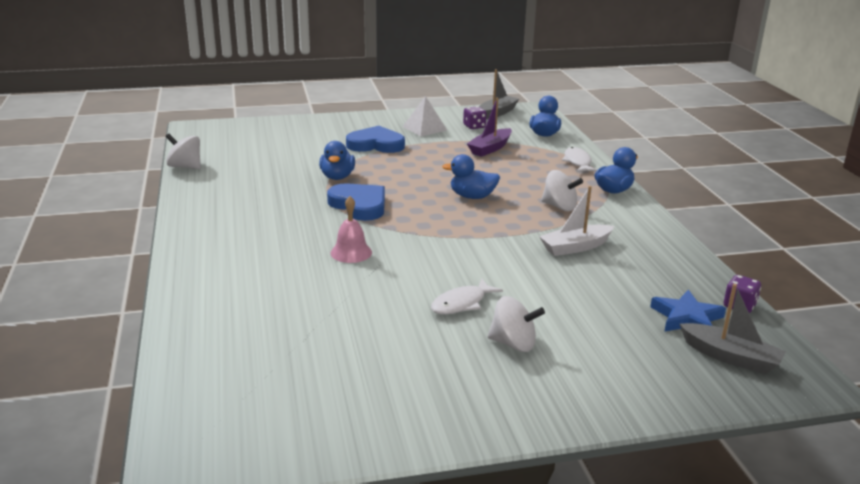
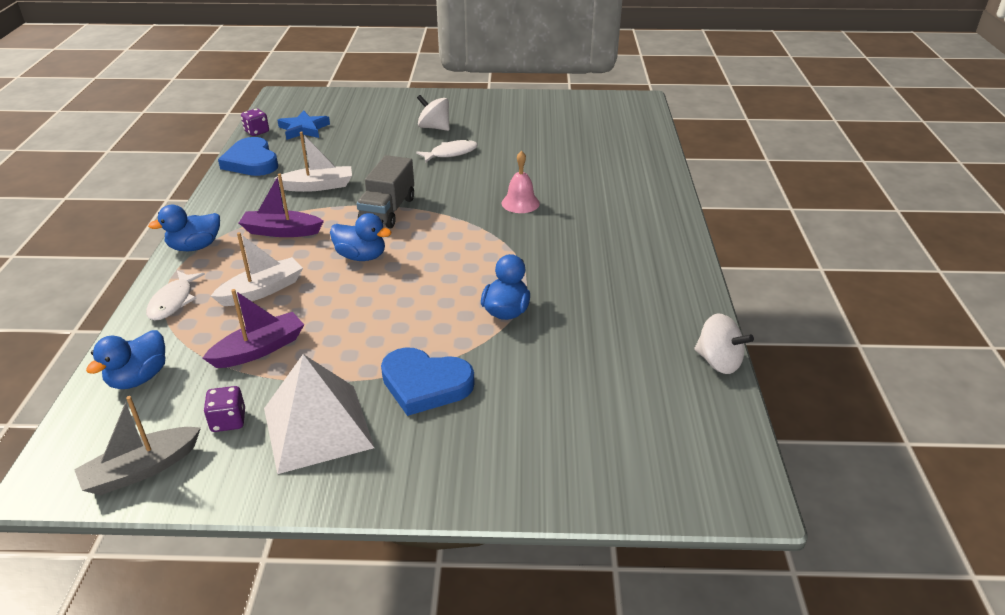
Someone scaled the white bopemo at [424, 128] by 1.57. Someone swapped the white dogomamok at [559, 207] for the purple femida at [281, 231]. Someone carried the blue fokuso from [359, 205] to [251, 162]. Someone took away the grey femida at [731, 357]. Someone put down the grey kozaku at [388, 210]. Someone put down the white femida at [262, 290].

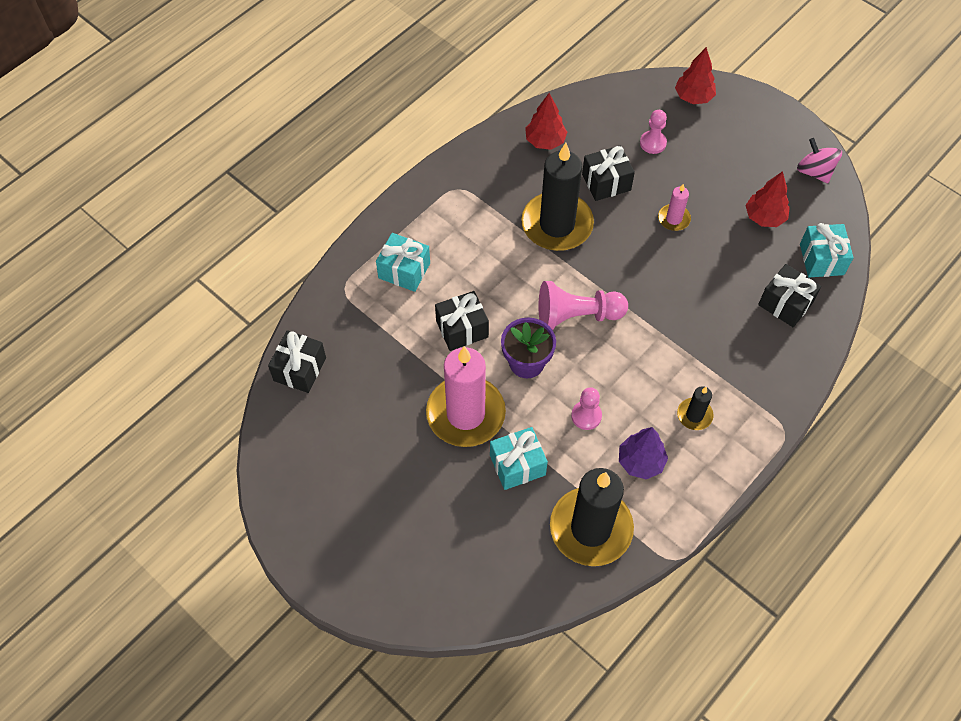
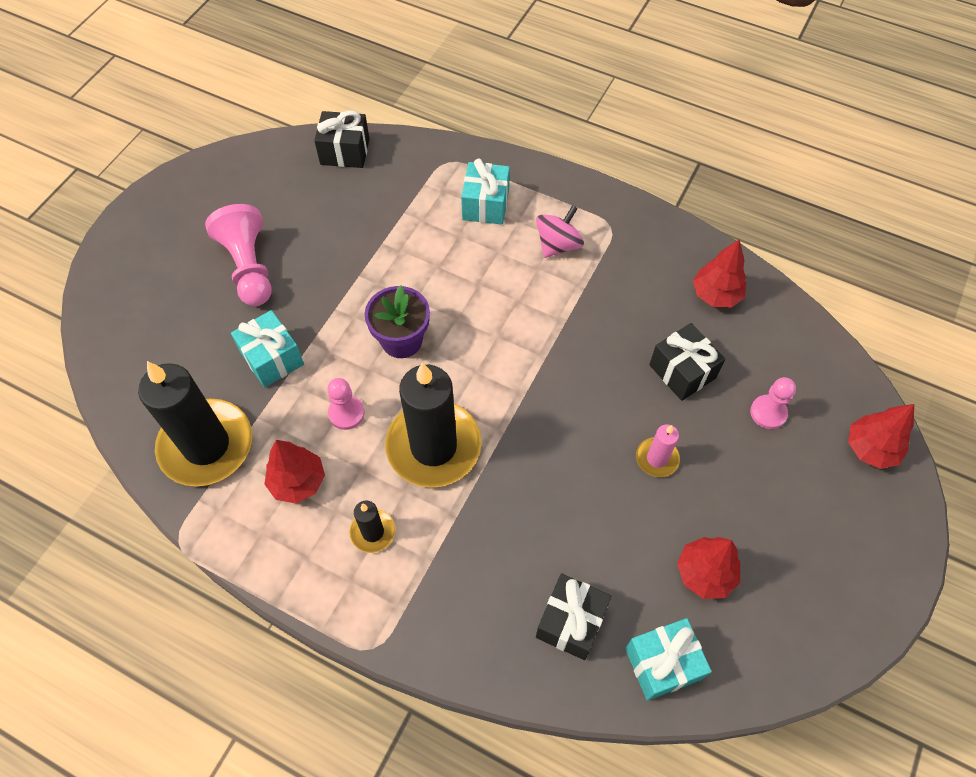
Someone carried the pink dogomamok from [814, 171] to [558, 245]. Someone carried the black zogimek from [557, 224] to [433, 446]. Someone carried the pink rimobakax from [576, 316] to [249, 267]. Someone took away the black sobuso at [462, 329]. Someone took away the pink zogimek at [465, 414]. Someone repainted the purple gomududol at [640, 461], which became the red gomududol at [298, 482].

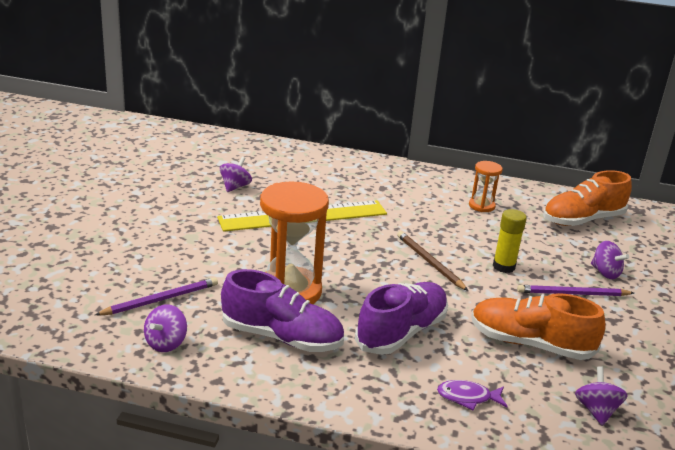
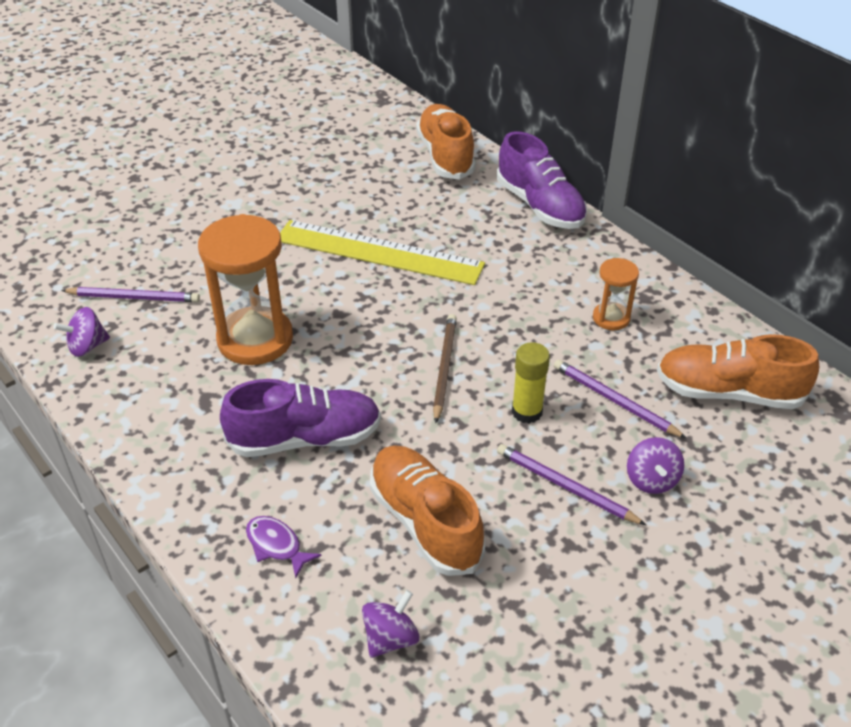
Someone took away the purple dogomamok at [235, 187]. Someone carried the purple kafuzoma from [282, 337] to [540, 206]. Someone put down the orange kafuzoma at [445, 156]. Someone put down the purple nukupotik at [615, 401].

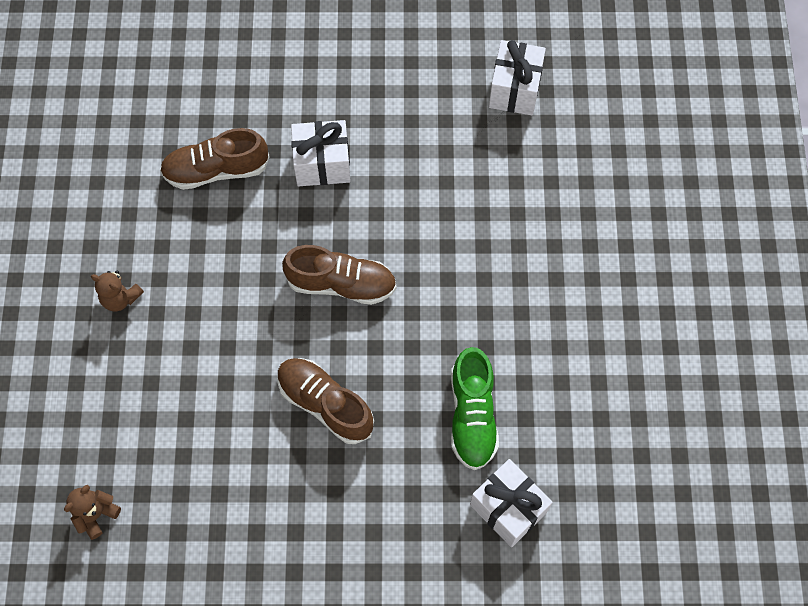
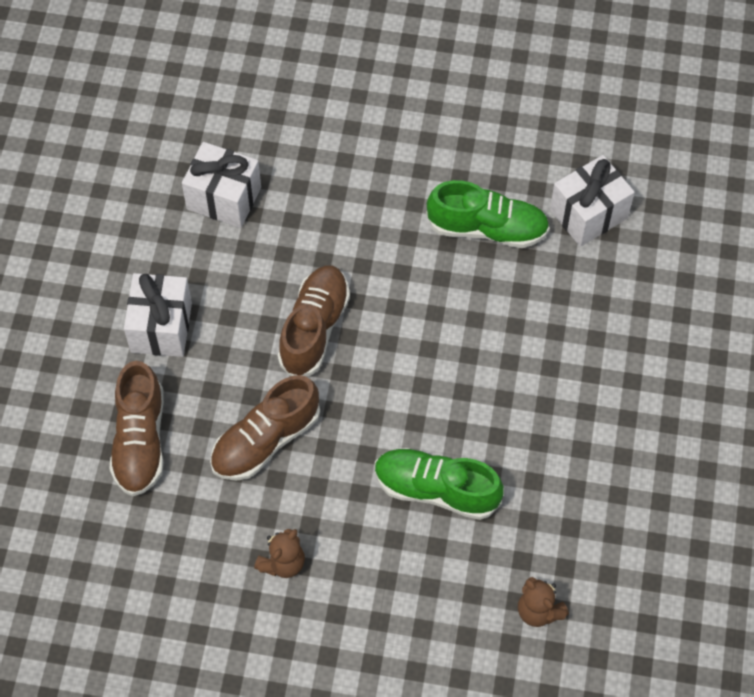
Someone carried the white sobuso from [515, 90] to [224, 198]. Someone carried the brown kafuzoma from [325, 404] to [266, 440]. Someone put down the green kafuzoma at [436, 490].

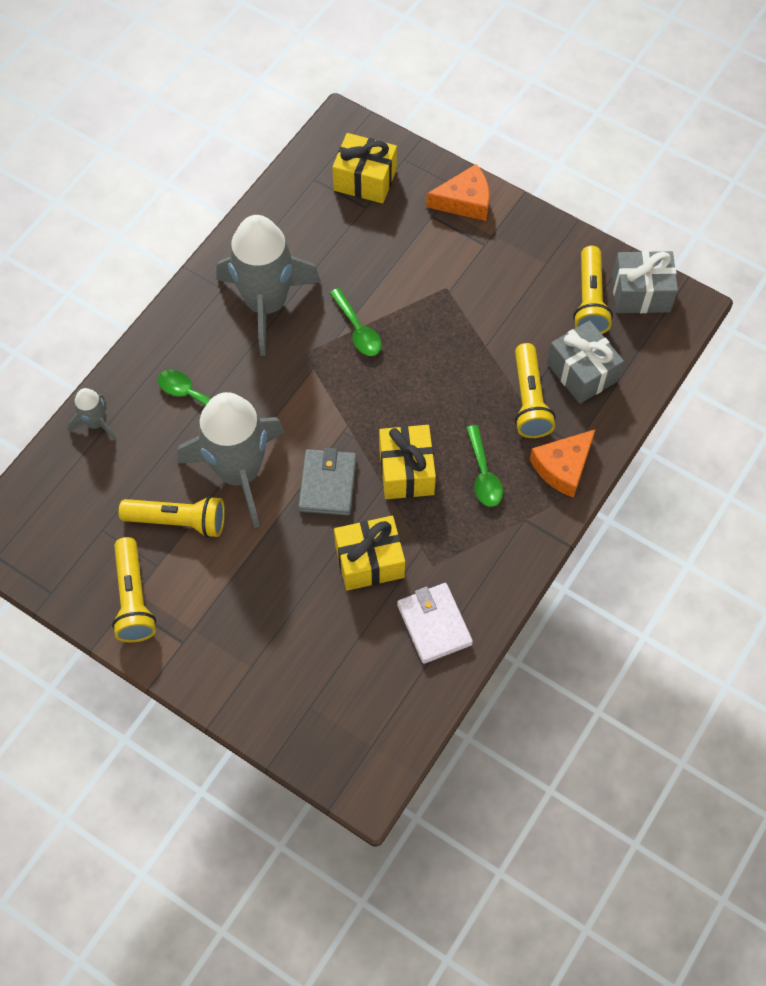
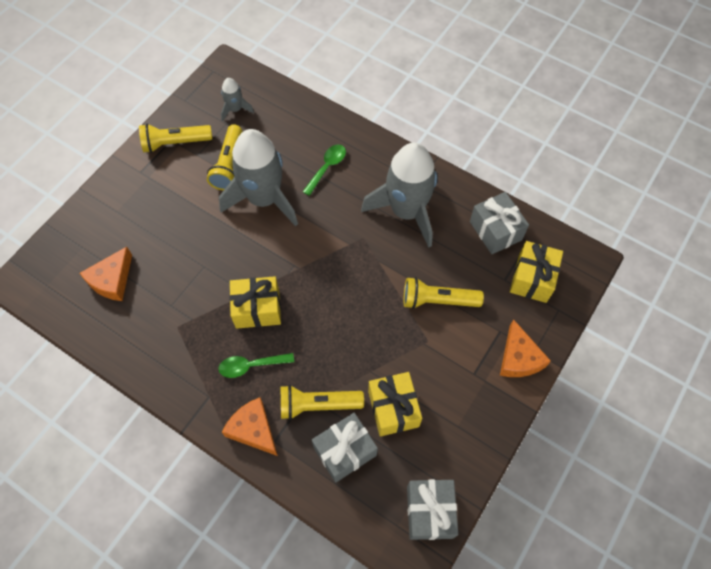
Someone carried the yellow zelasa from [590, 300] to [438, 300]. Someone took away the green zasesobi at [358, 330]. Someone carried the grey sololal from [96, 423] to [235, 109]. Someone took away the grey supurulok at [327, 484]. Someone carried the yellow sobuso from [369, 561] to [393, 408]. Someone took away the white supurulok at [434, 624]. Someone put down the grey sobuso at [495, 231]. Someone put down the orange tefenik at [112, 280].

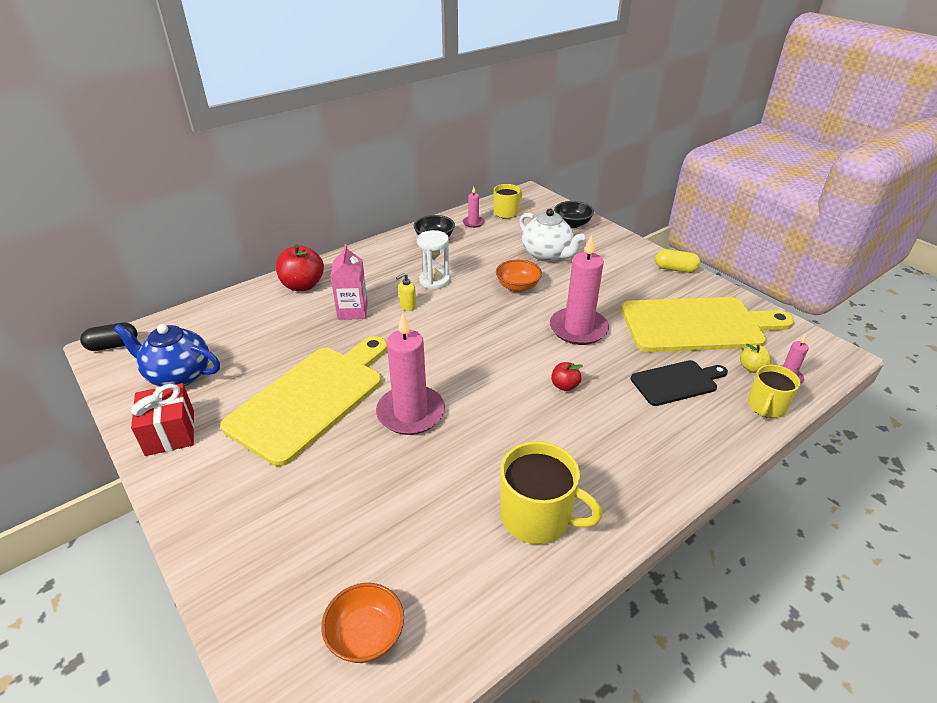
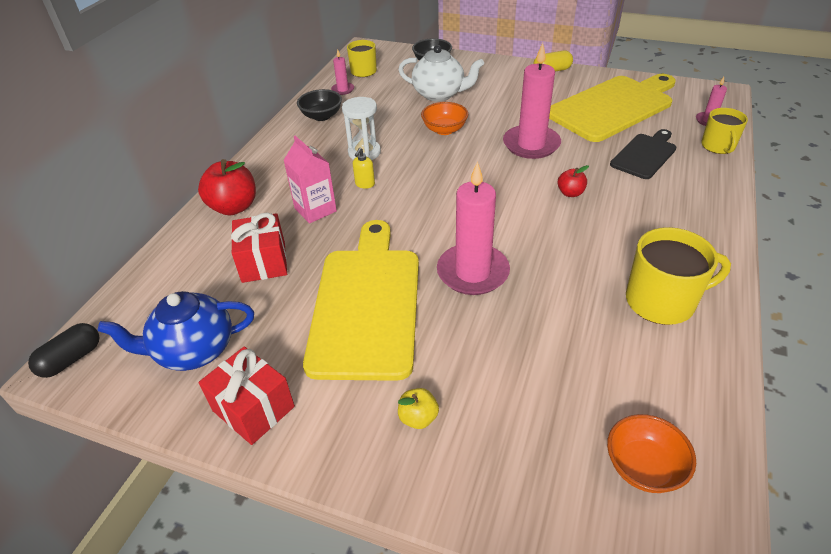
Someone carried the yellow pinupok from [752, 368] to [418, 418]. Someone put down the red sobuso at [263, 262].

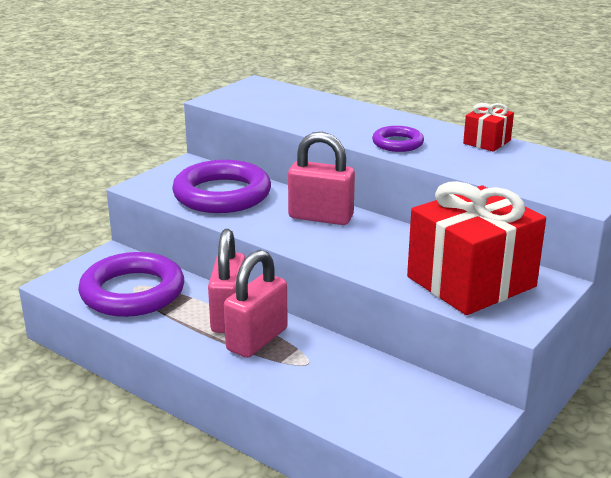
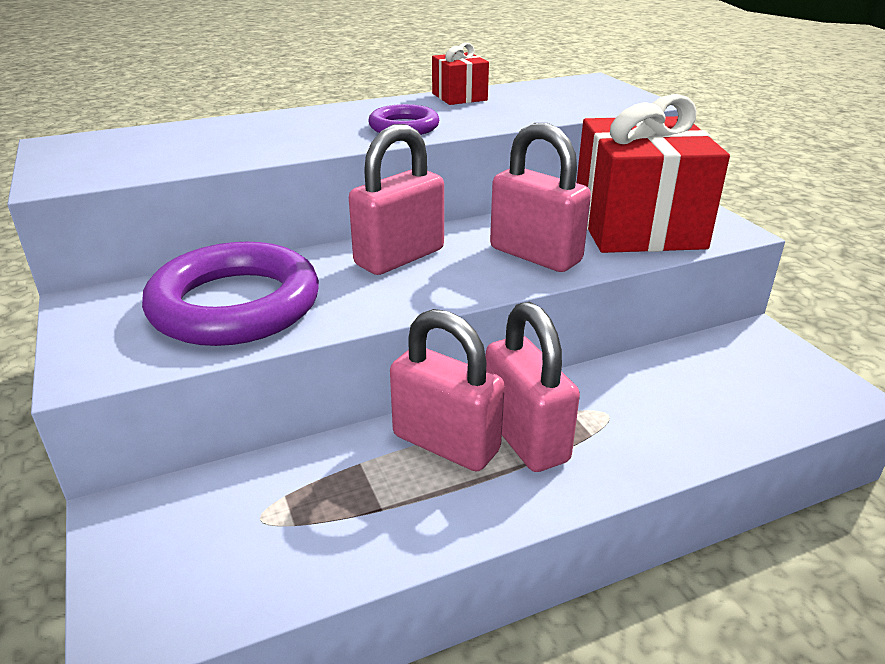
Someone took away the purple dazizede at [132, 292]. Someone put down the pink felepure at [535, 255].

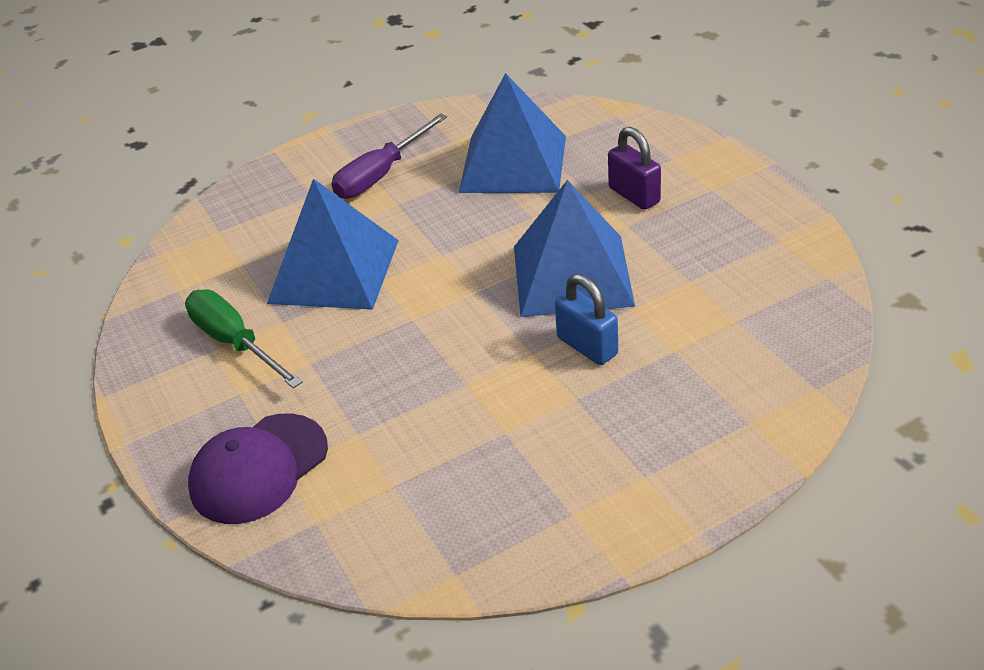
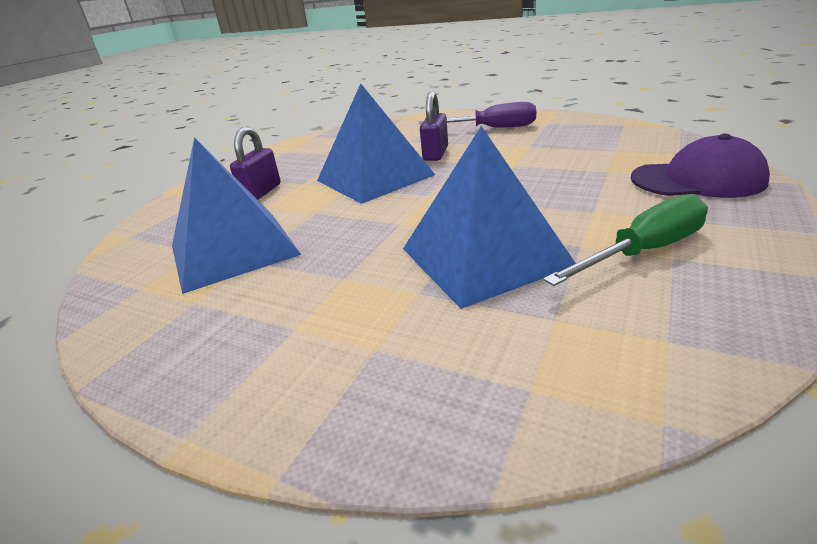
Someone carried the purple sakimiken from [381, 175] to [491, 128]. Someone repainted the blue felepure at [587, 346], which became the purple felepure at [435, 154]. Someone rotated the green sakimiken at [235, 342] by 135 degrees counterclockwise.

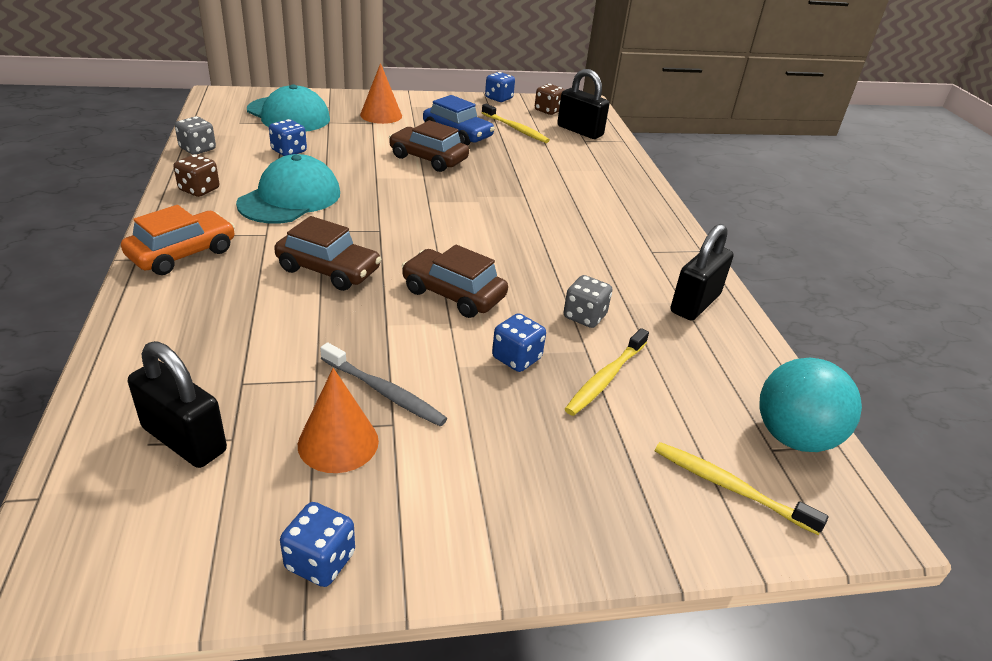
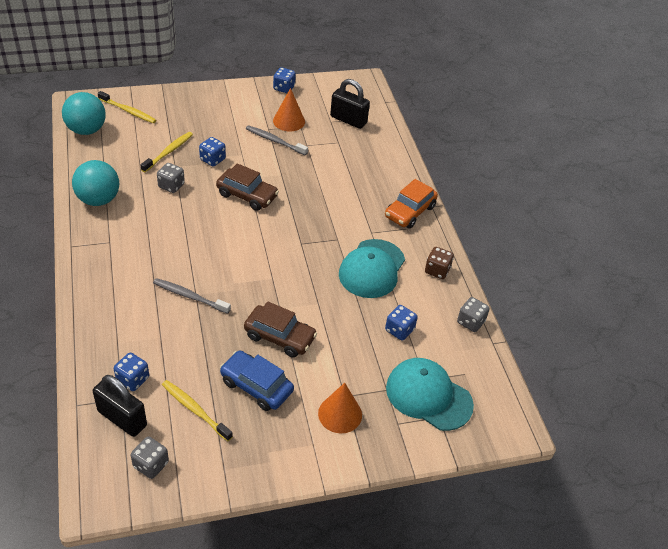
Someone carried the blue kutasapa from [498, 98] to [133, 379]. Someone repainted the brown kutasapa at [548, 111], which became the grey kutasapa at [151, 465]. Someone took away the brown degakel at [328, 270]. Someone swapped the black felepure at [695, 303] for the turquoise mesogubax at [98, 199]. Someone put down the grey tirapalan at [189, 296].

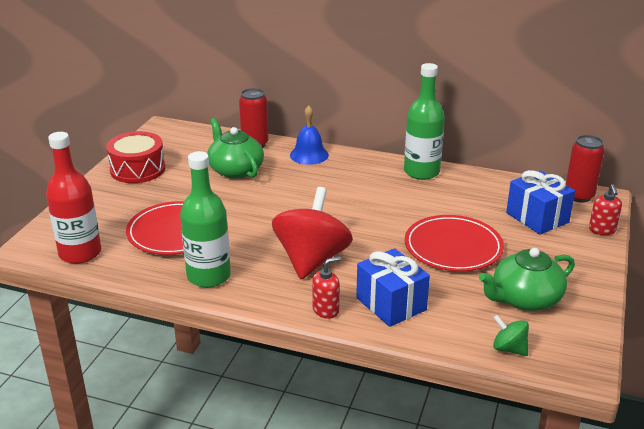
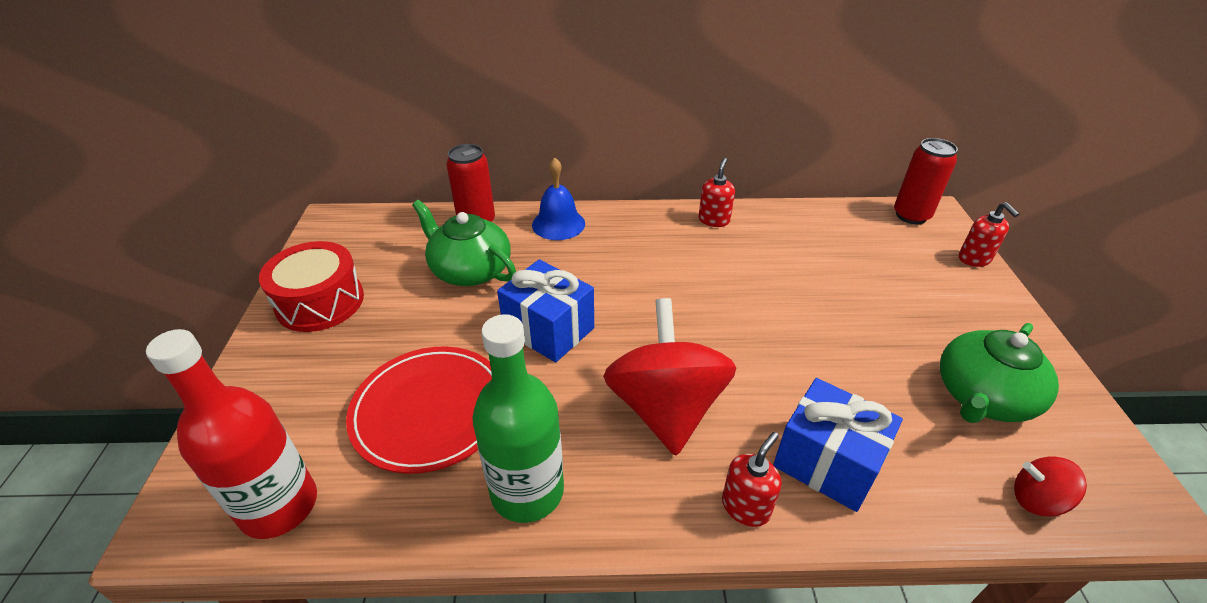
Someone swapped the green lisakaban at [421, 172] for the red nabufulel at [714, 220]. Someone carried the blue sobuso from [537, 218] to [548, 330]. Someone took away the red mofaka at [453, 247]. Someone repainted the green dogomamok at [509, 349], which became the red dogomamok at [1037, 500].

